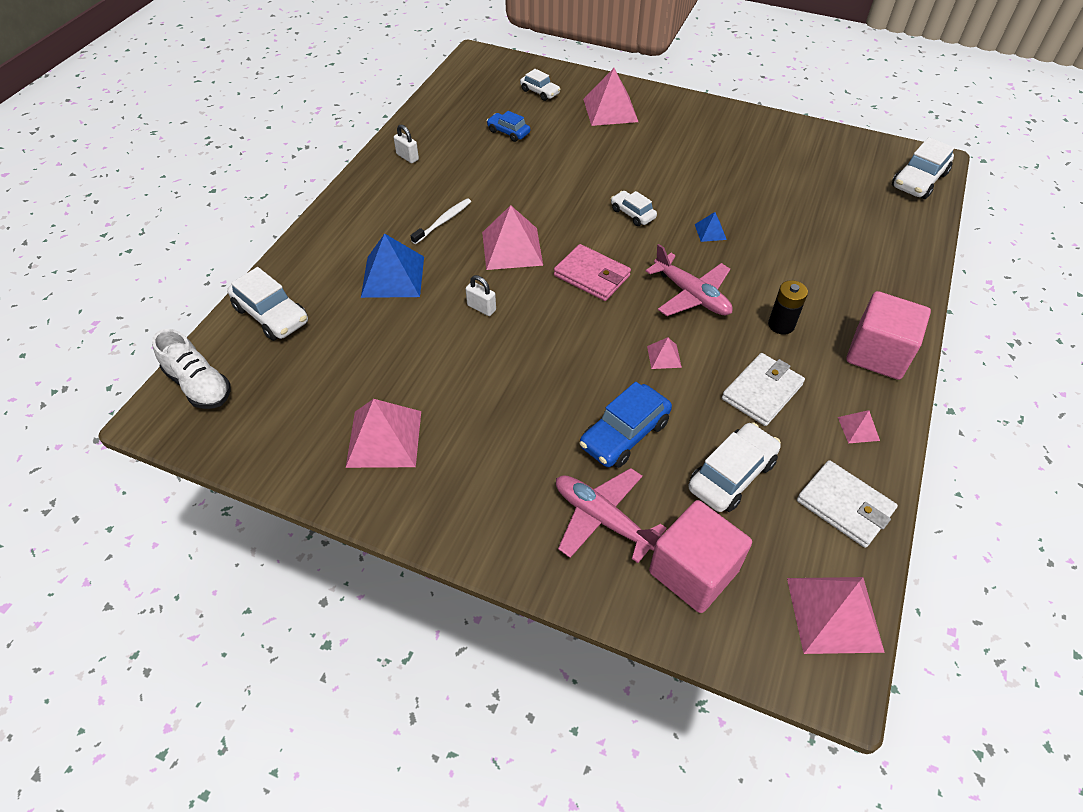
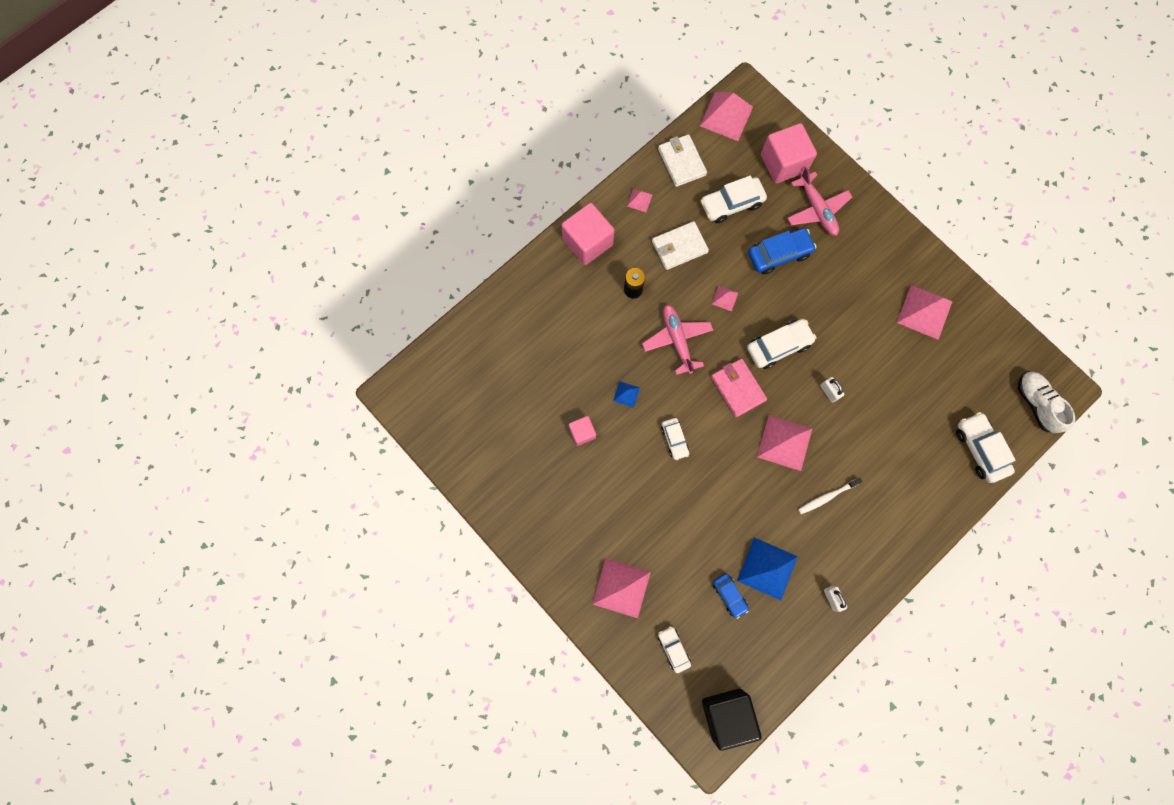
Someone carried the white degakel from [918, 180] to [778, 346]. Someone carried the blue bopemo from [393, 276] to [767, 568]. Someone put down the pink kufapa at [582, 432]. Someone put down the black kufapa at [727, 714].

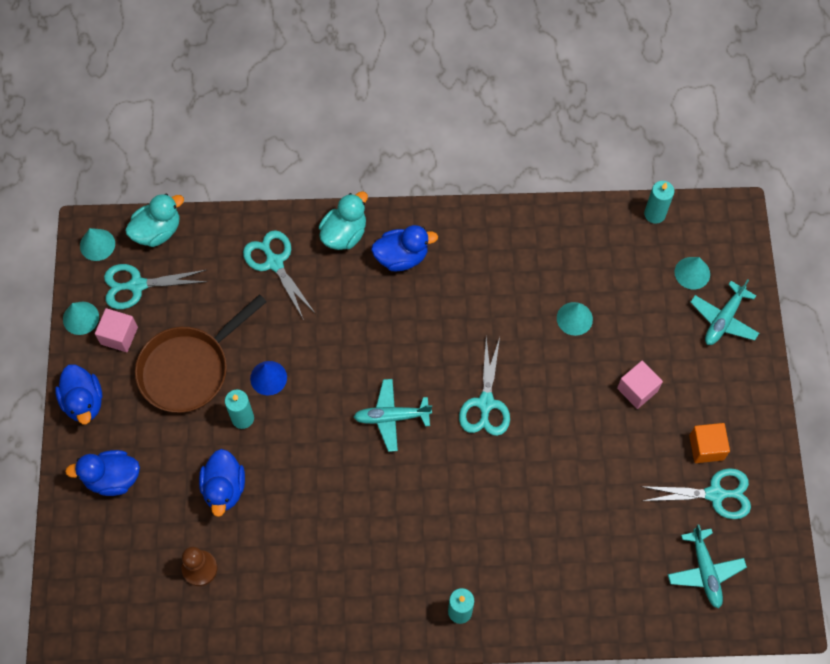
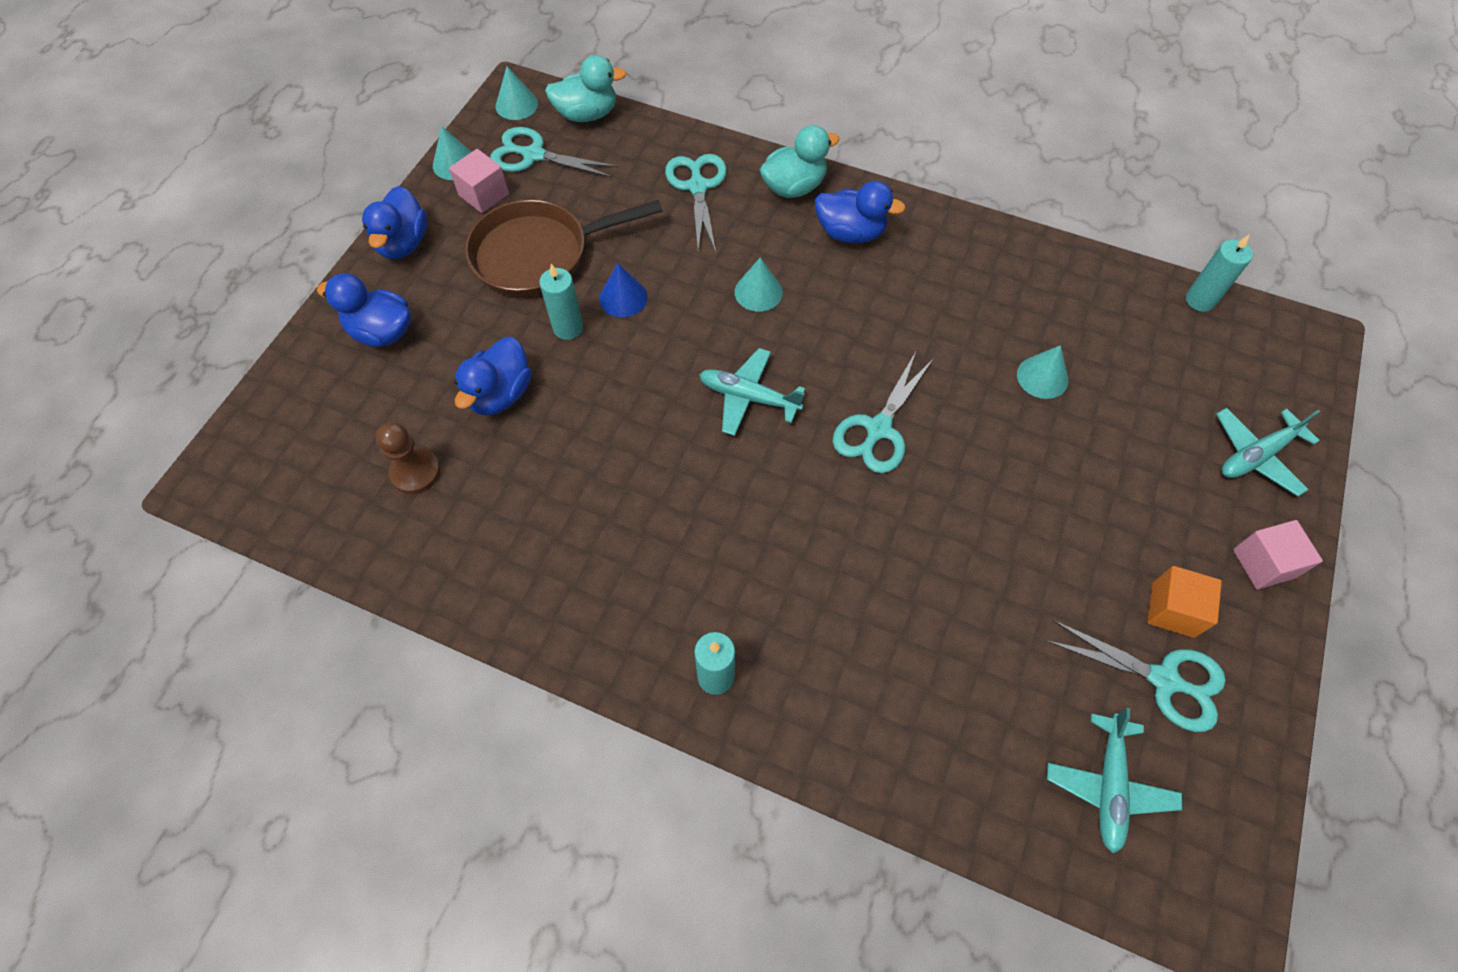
Someone carried the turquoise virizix from [692, 273] to [758, 292]. Someone carried the pink kufapa from [637, 389] to [1263, 563].

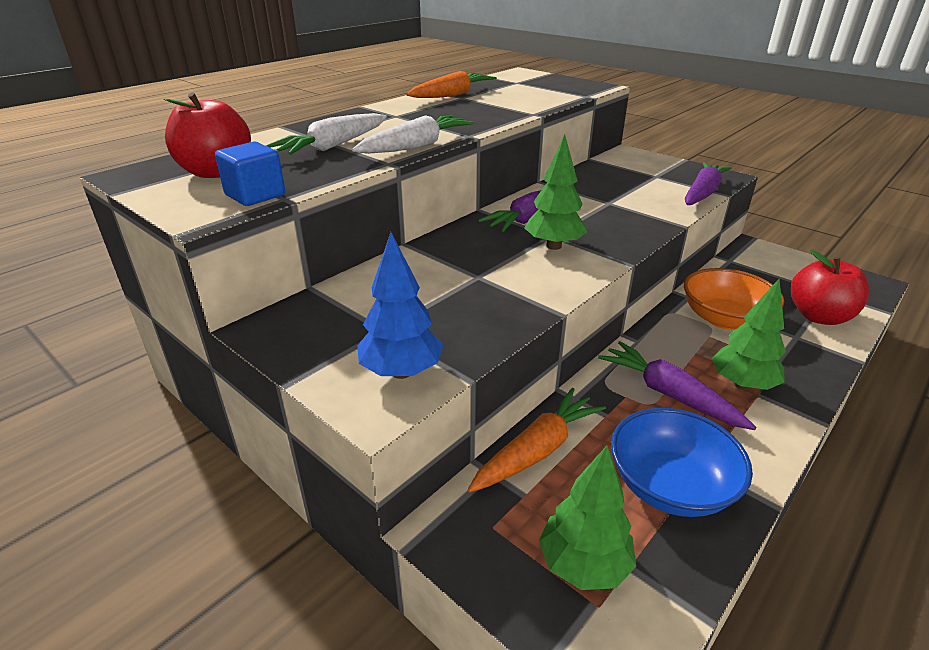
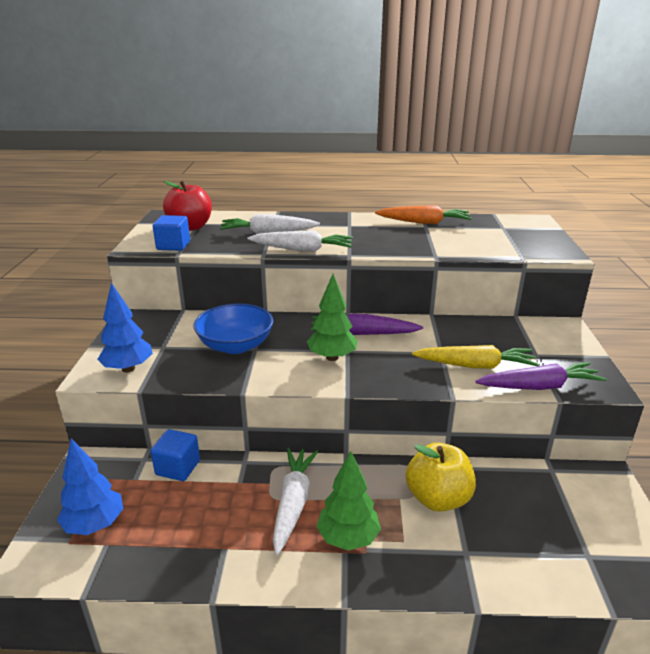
Someone took away the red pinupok at [819, 316]. Someone swapped the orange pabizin at [724, 319] for the yellow pinupok at [438, 498]. Someone repainted the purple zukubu at [669, 394], which became the white zukubu at [293, 503]. Someone swapped the orange zukubu at [537, 450] for the blue kufapa at [178, 467]. Someone carried the blue pabizin from [670, 485] to [235, 345]. Someone repainted the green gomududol at [583, 565], which became the blue gomududol at [95, 524]. Someone put down the yellow zukubu at [475, 365].

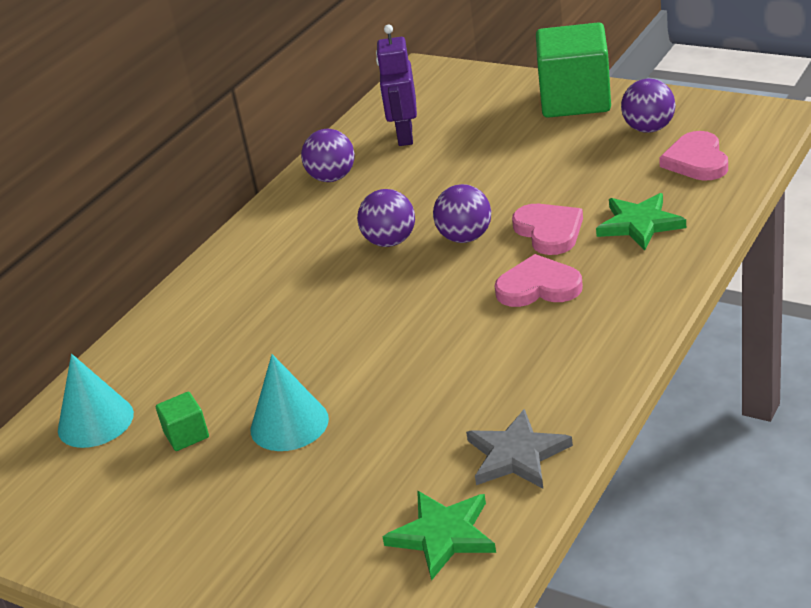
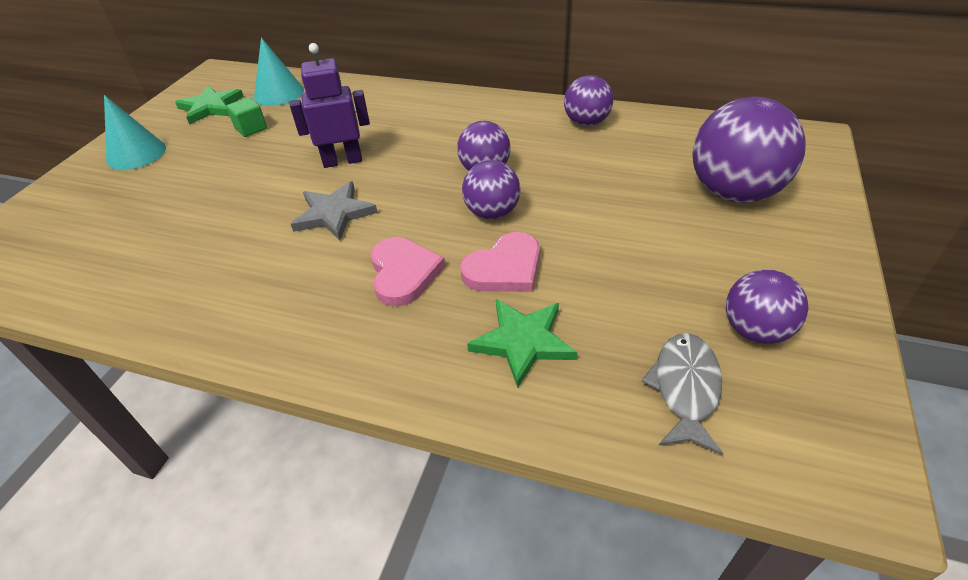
Someone took away the green kufapa at [575, 100]. Someone carried the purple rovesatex from [404, 136] to [342, 161]. Someone swapped the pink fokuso at [696, 161] for the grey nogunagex at [685, 388]. Someone carried the turquoise virizix from [289, 424] to [136, 154]. Someone carried the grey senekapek from [517, 455] to [334, 214]. Someone carried the green senekapek from [443, 535] to [211, 107]. Someone put down the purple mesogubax at [733, 193].

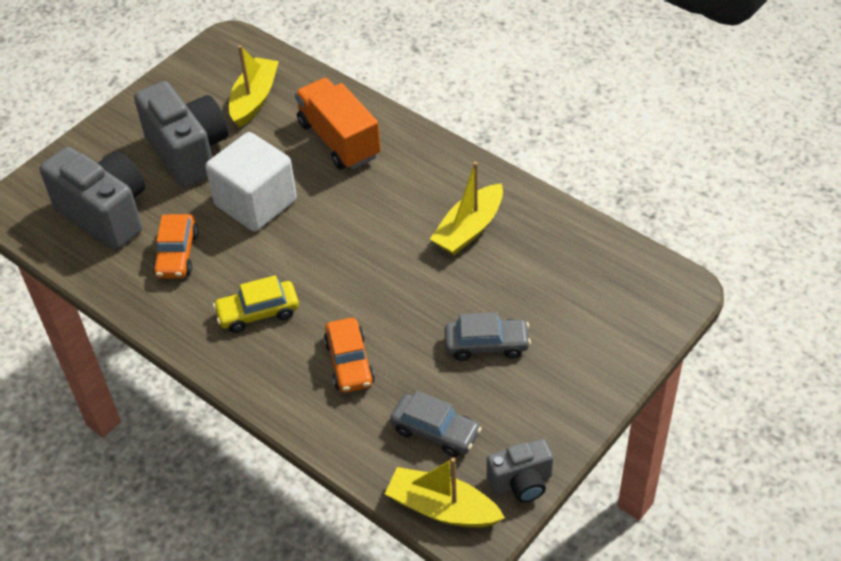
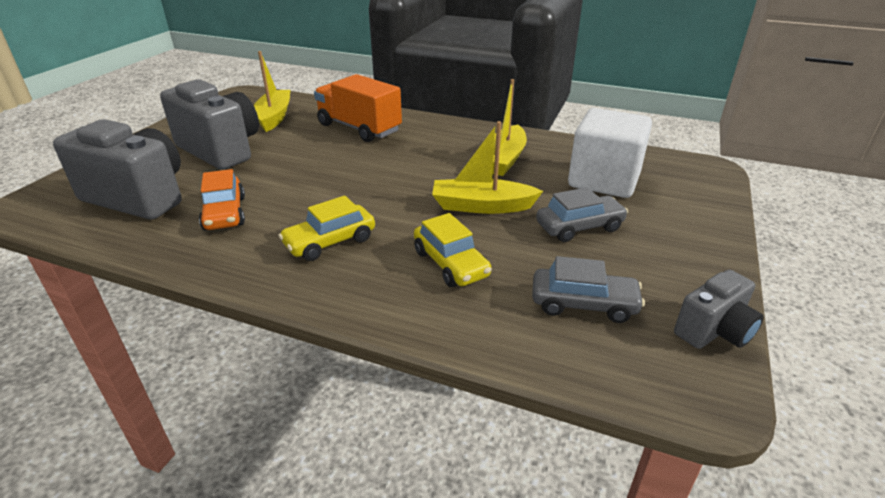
Someone carried the white kufapa from [256, 203] to [604, 180]. Someone repainted the orange degakel at [349, 363], which became the yellow degakel at [450, 264]. Someone carried the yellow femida from [442, 508] to [482, 206].

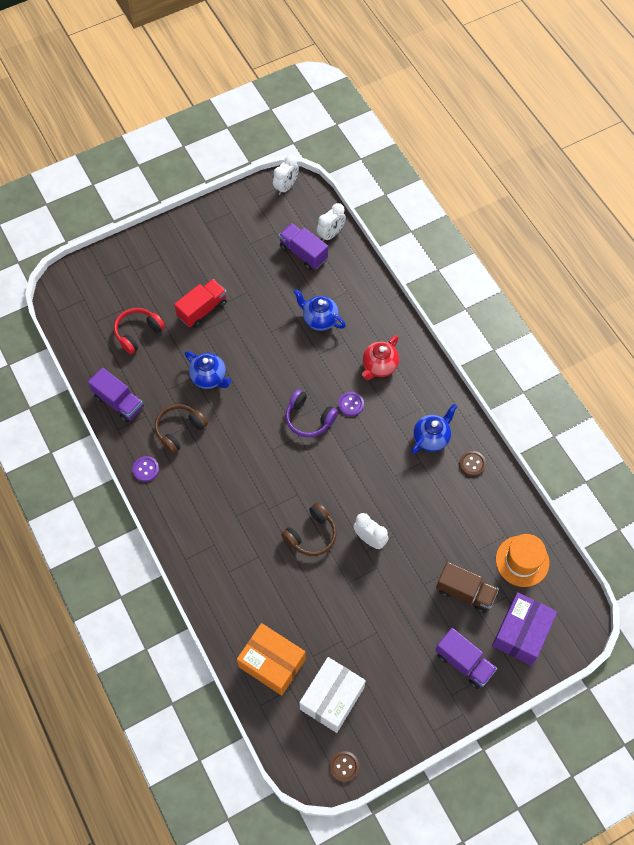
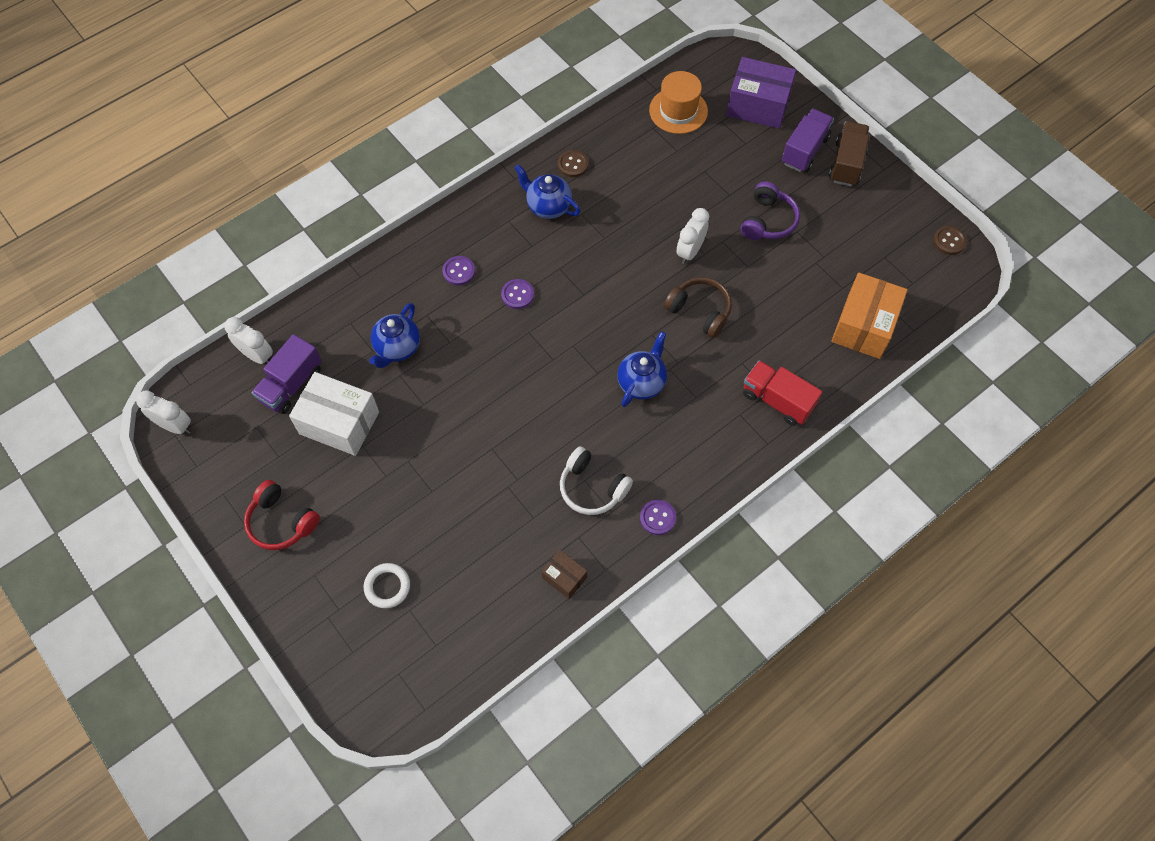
Someone carried the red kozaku from [202, 309] to [777, 400]. Someone carried the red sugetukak from [138, 333] to [281, 522]. Someone swapped the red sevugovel at [379, 366] for the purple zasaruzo at [459, 271]. Someone carried the blue sevugovel from [209, 378] to [641, 383]. Someone swapped the purple kozaku at [119, 402] for the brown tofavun at [564, 577]. Someone carried the purple sugetukak from [309, 418] to [768, 221]. Someone repainted the brown sugetukak at [179, 430], which became the white sugetukak at [592, 488]. Someone carried the brown kozaku from [465, 592] to [846, 163]. Someone carried the white tofavun from [332, 698] to [339, 423]. Someone put down the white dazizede at [387, 586].

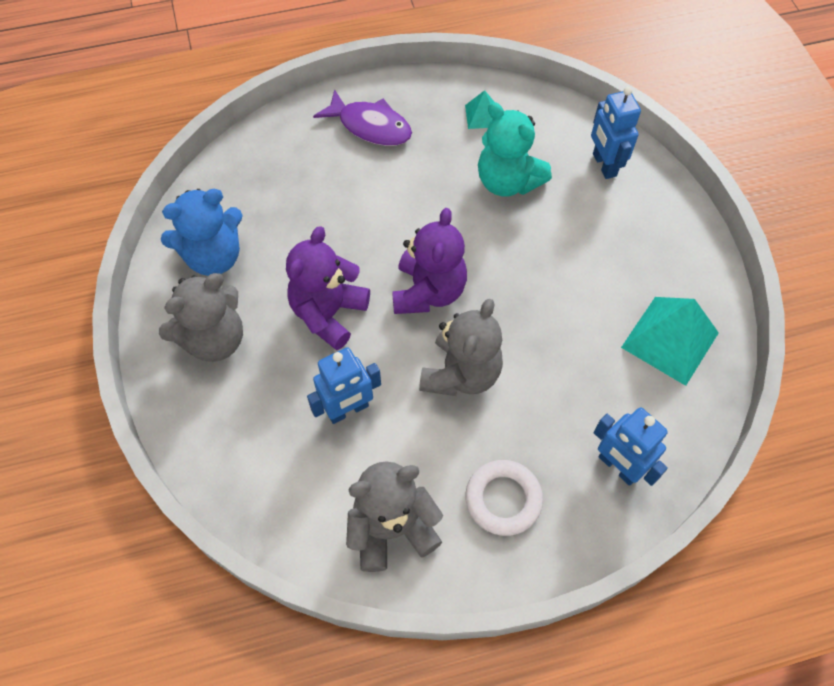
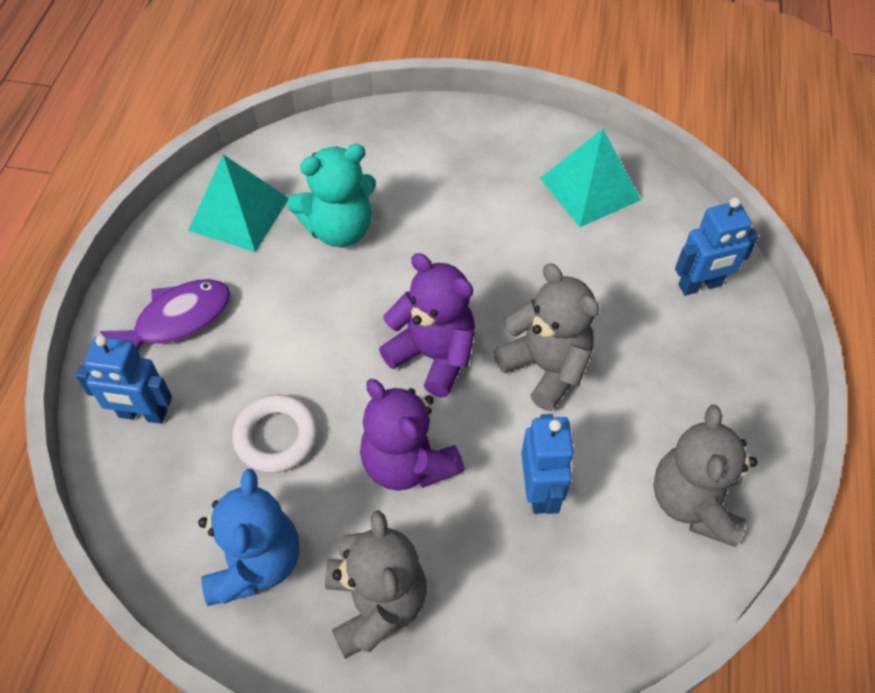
Someone carried the blue rovesatex from [604, 165] to [142, 414]. Someone scaled the turquoise bopemo at [482, 116] by 1.97. Someone carried the white dazizede from [503, 499] to [276, 437].

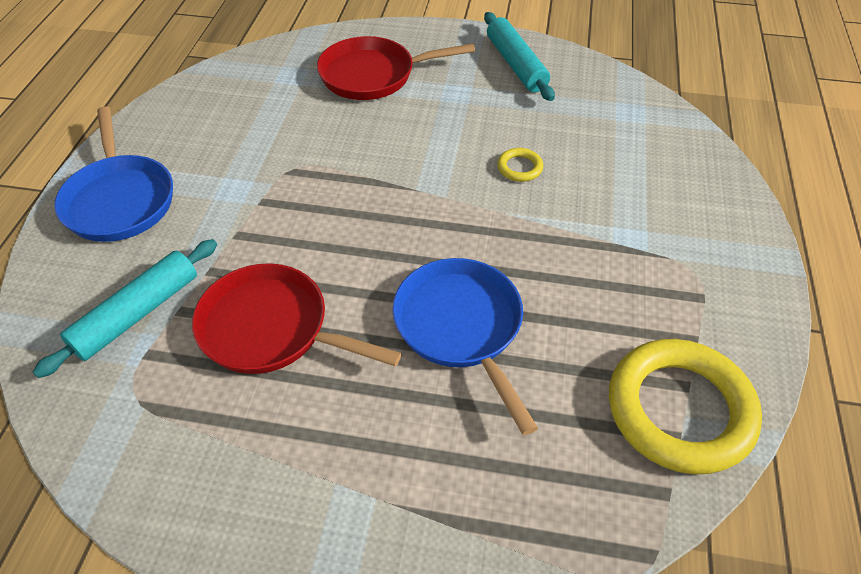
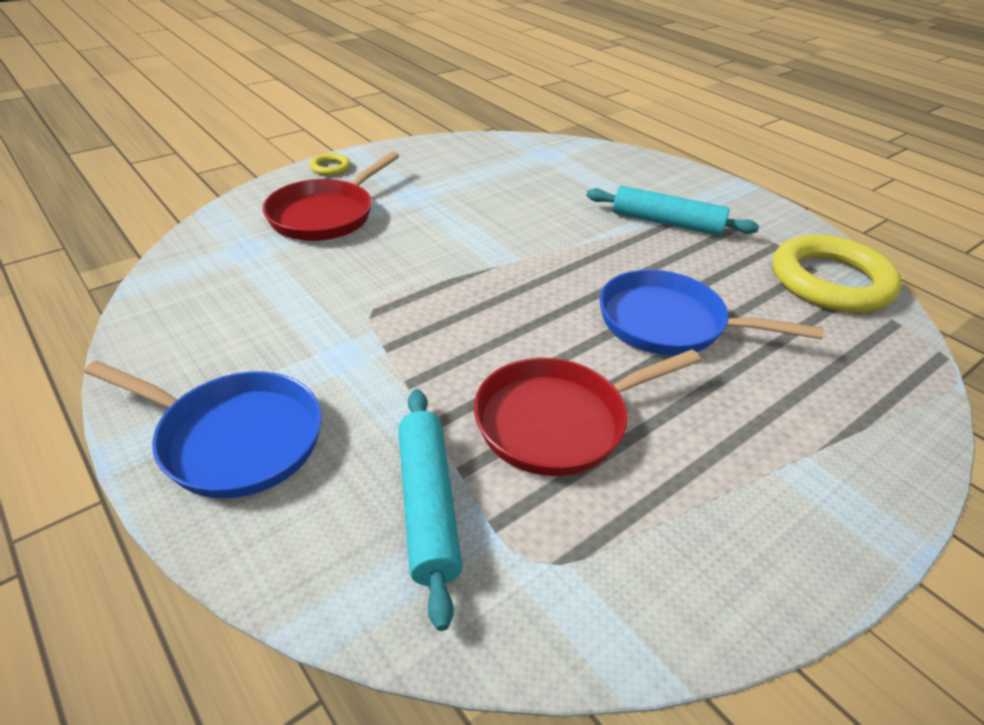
Someone carried the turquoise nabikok from [516, 65] to [667, 223]. Someone carried the yellow dazizede from [519, 167] to [330, 167].

